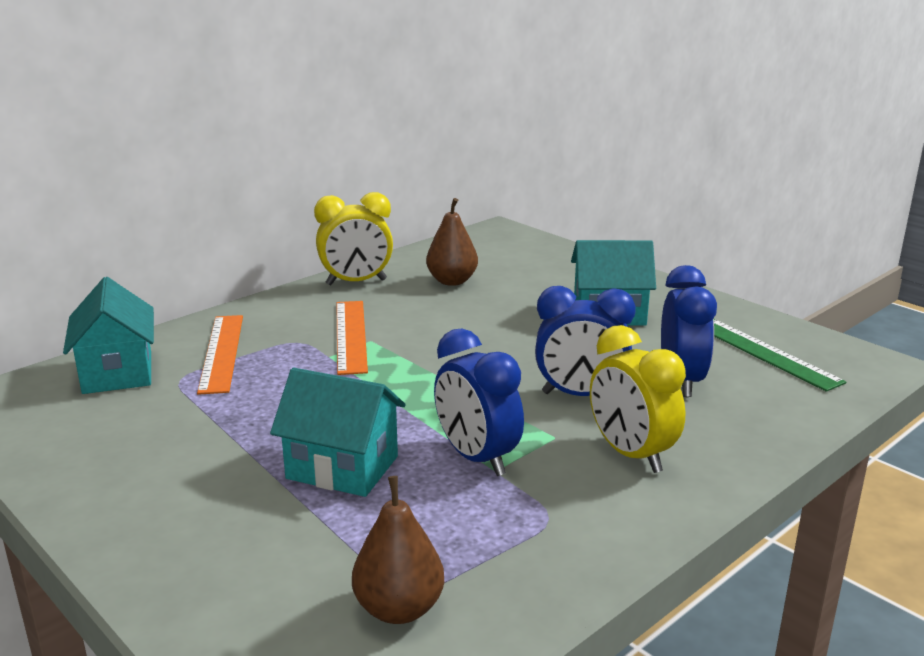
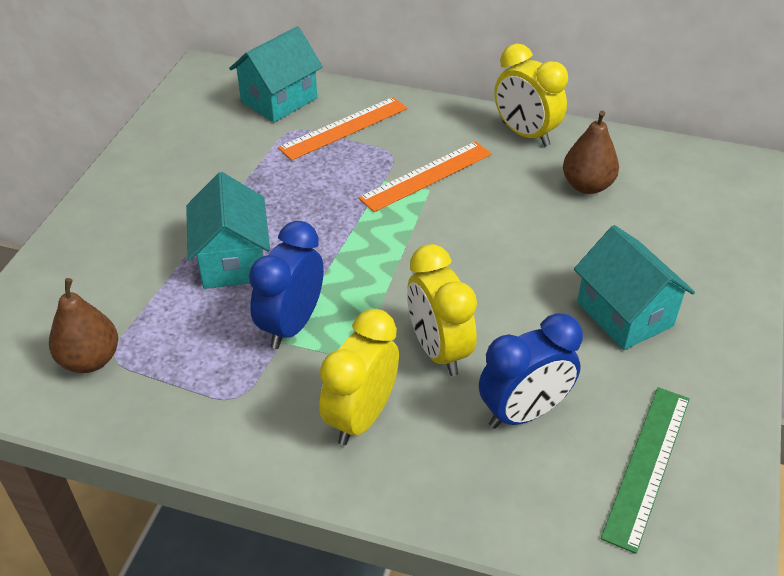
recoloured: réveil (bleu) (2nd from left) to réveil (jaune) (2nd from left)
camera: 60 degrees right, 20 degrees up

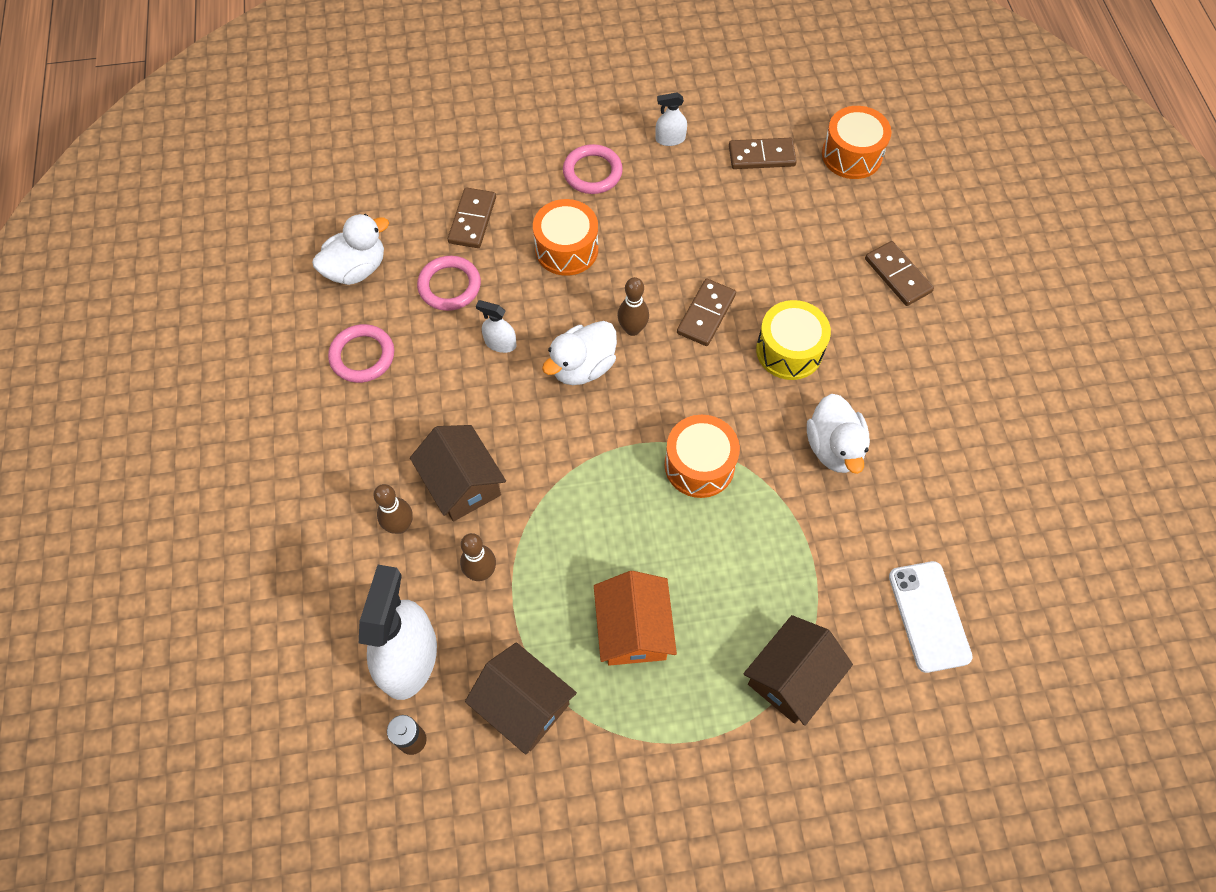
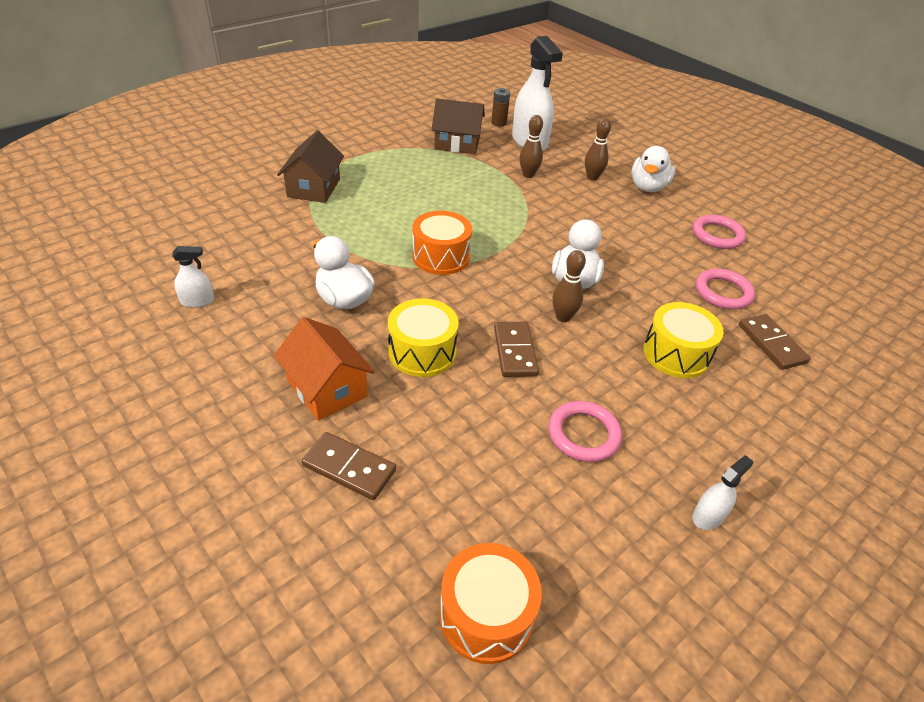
removed: maison (marron) (1st from left); domino (marron) (3rd from left); téléphone (blanc)
moved: canard (blanc) (1st from left in the first image) to canard (blanc) (3rd from left); vaporisateur (blanc) (2nd from left in the first image) to vaporisateur (blanc) (1st from left); anneau (rose) (3rd from left in the first image) to anneau (rose) (1st from left); maison (orange)
recoloured: tambour (orange) (1st from left) to tambour (jaune) (2nd from left)
camera: 145 degrees right, 20 degrees down

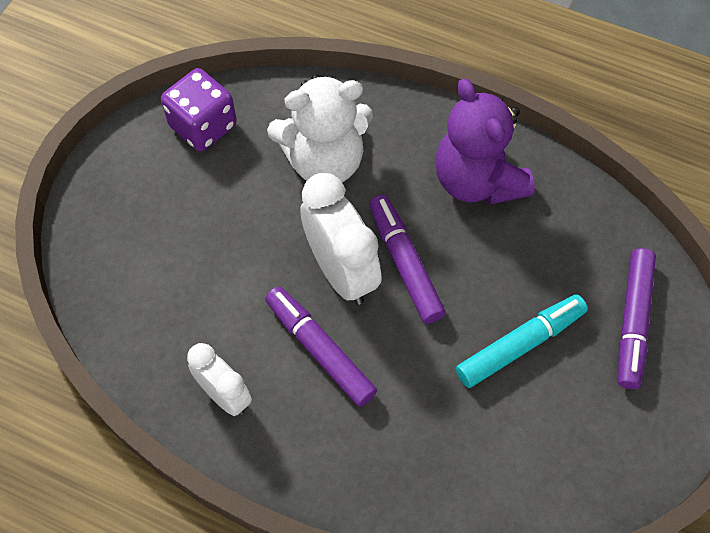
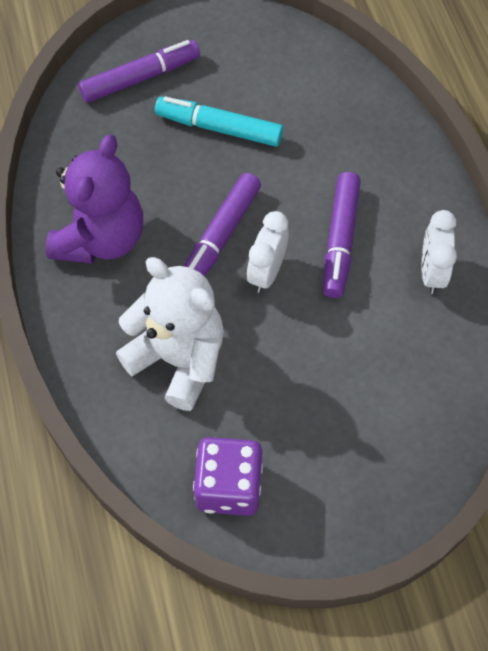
resized: réveil (blanc) (2nd from left in the first image) x0.62
camera: 130 degrees left, 0 degrees up

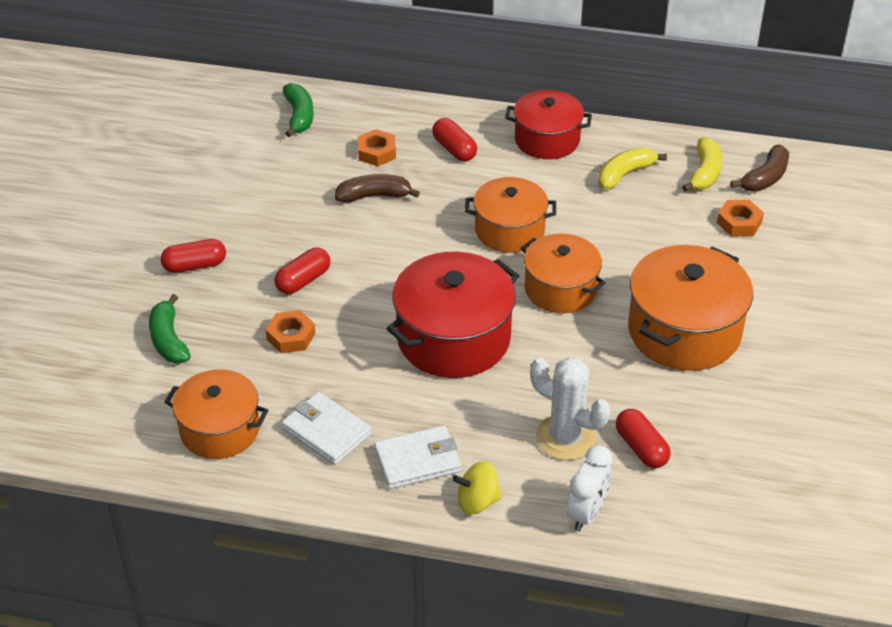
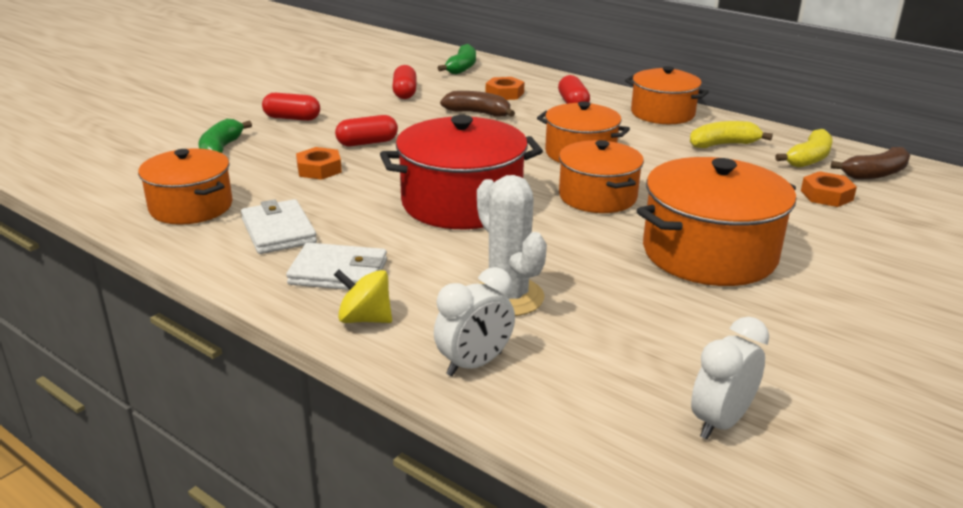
added: réveil (blanc) (2nd from left)
moved: gélule (rouge) (4th from left in the first image) to gélule (rouge) (3rd from left)
recoloured: marmite (rouge) (2nd from left) to marmite (orange) (4th from left)
camera: 25 degrees right, 15 degrees down

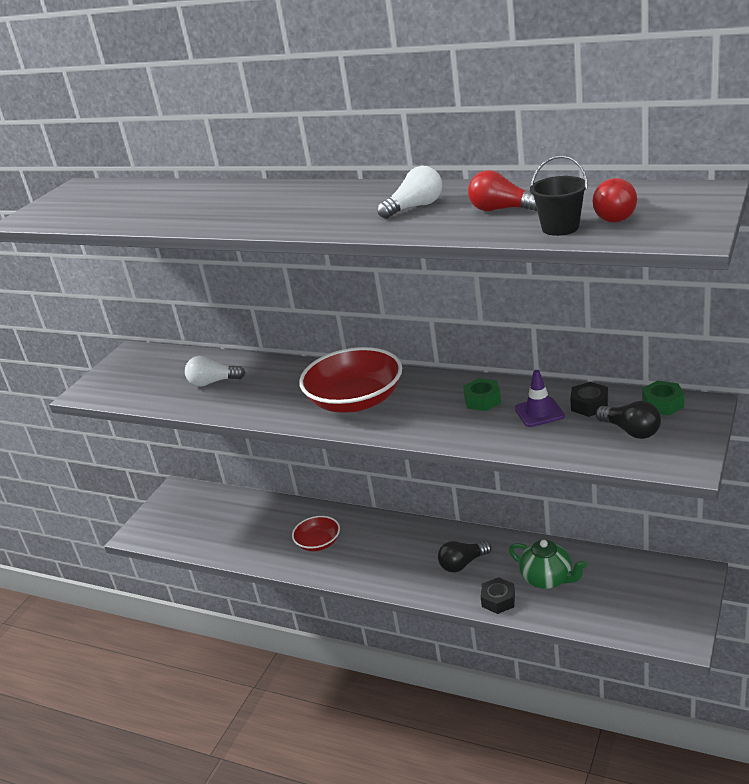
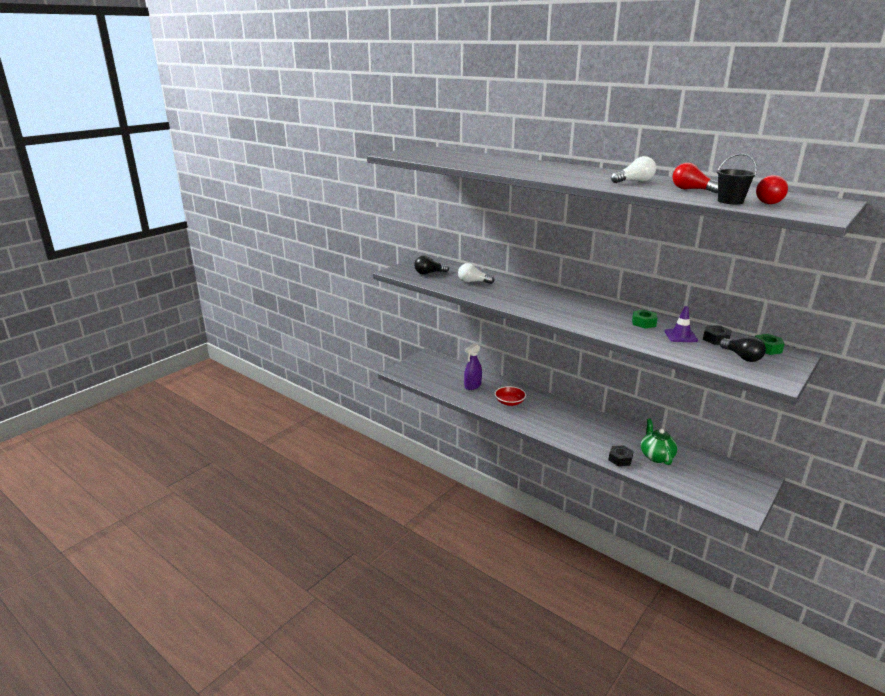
removed: bol (rouge) (2nd from left)
added: vaporisateur (violet)
moved: ampoule (noir) (1st from left)
turned: théière (vert) 150 degrees counterclockwise
camera: 10 degrees right, 5 degrees down

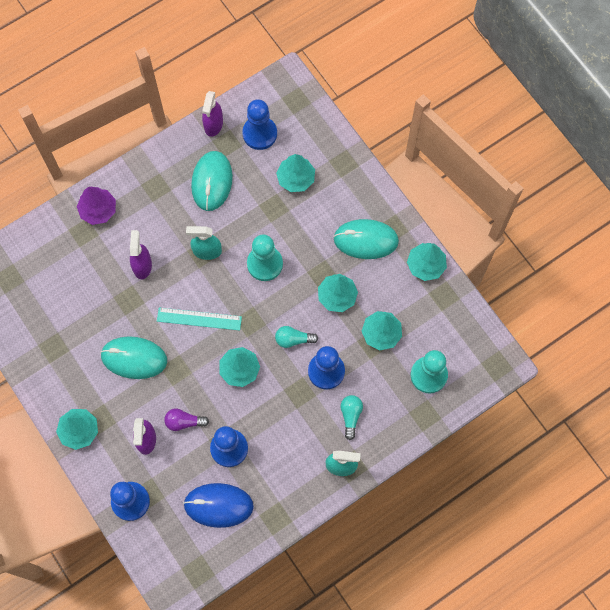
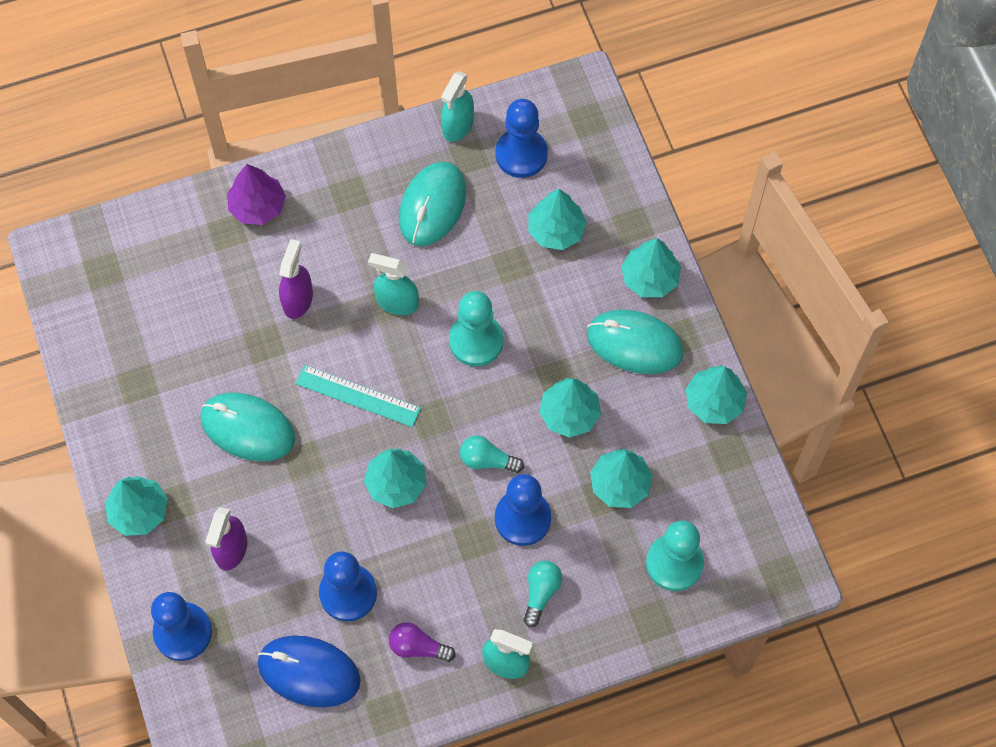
added: arbre (turquoise) (6th from left)
moved: ampoule (violet)
recoloured: vaporisateur (violet) (3rd from left) to vaporisateur (turquoise) (2nd from left)
camera: 15 degrees right, 5 degrees down

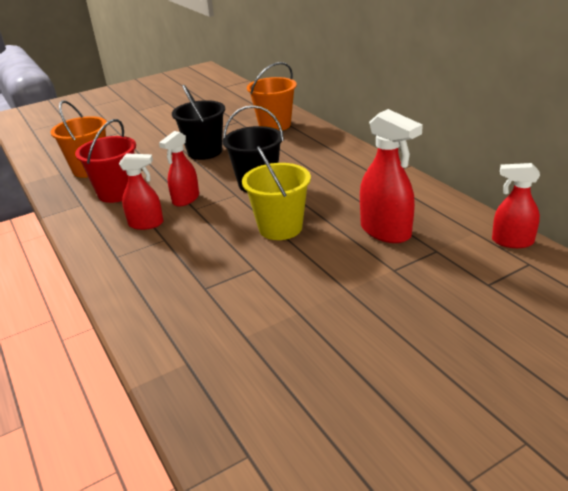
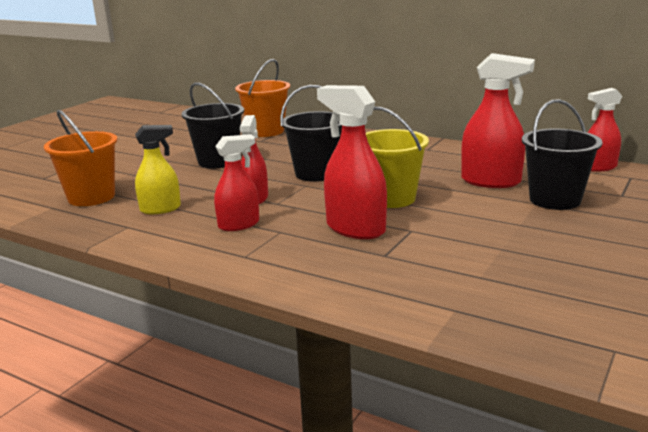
added: vaporisateur (rouge) (3rd from left); seau (noir) (3rd from left)
replaced: seau (rouge) to vaporisateur (jaune)
camera: 30 degrees left, 10 degrees down

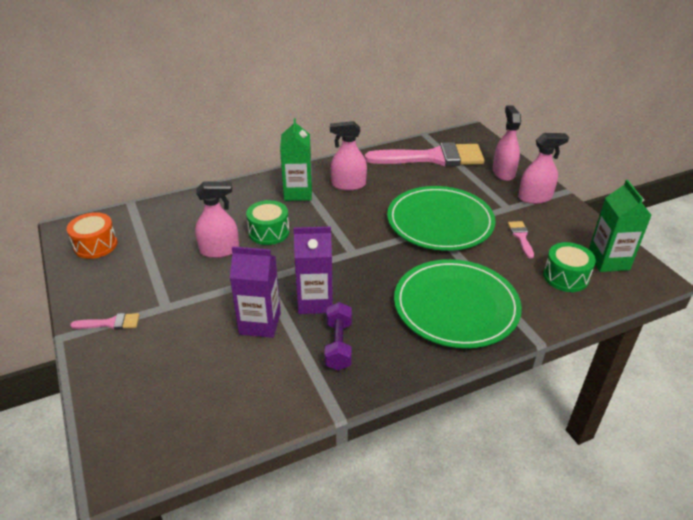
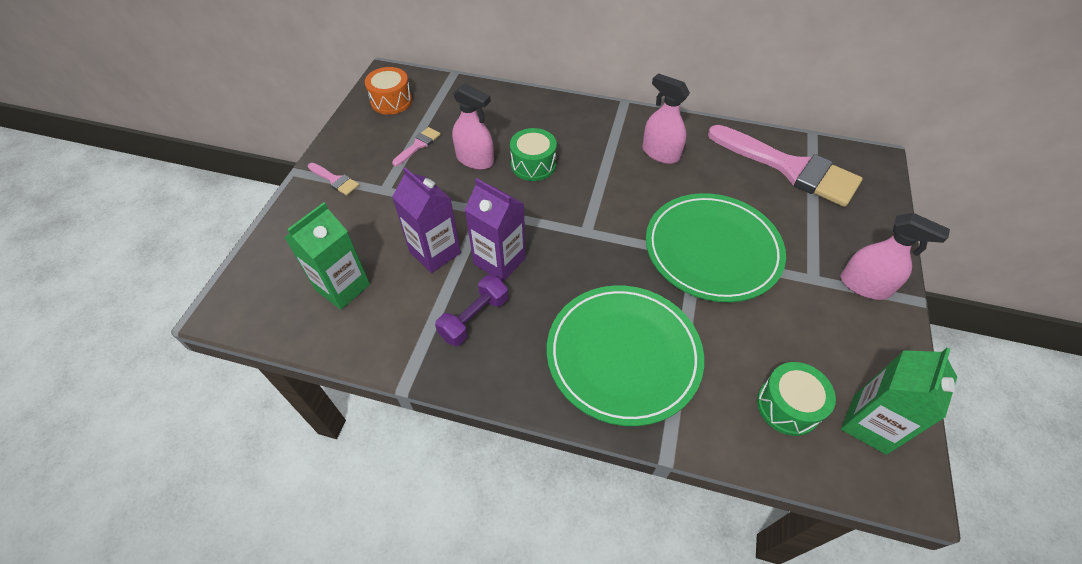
removed: vaporisateur (rose) (3rd from left)
moved: brique de lait (vert) (1st from left); pinceau (rose) (3rd from left in the first image) to pinceau (rose) (2nd from left)
camera: 40 degrees right, 15 degrees up

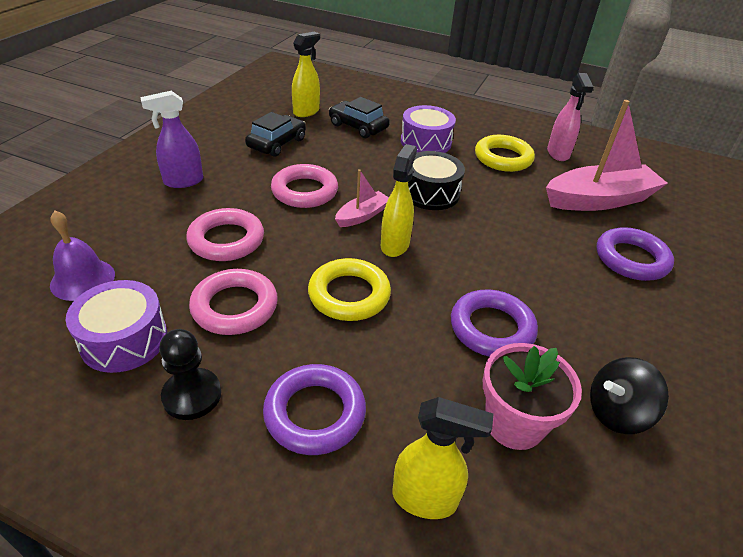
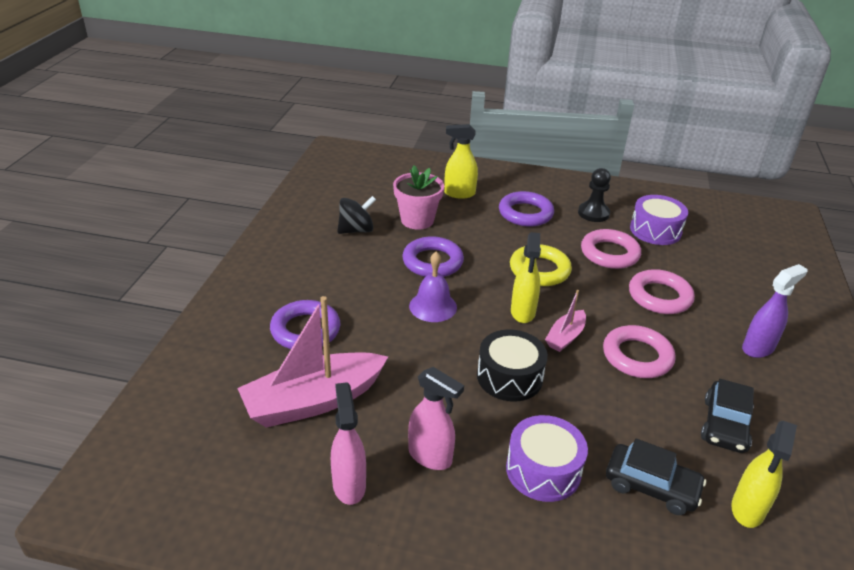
moved: cloche (violet)
replaced: anneau (jaune) (2nd from left) to vaporisateur (rose) (2nd from left)
camera: 170 degrees right, 5 degrees down

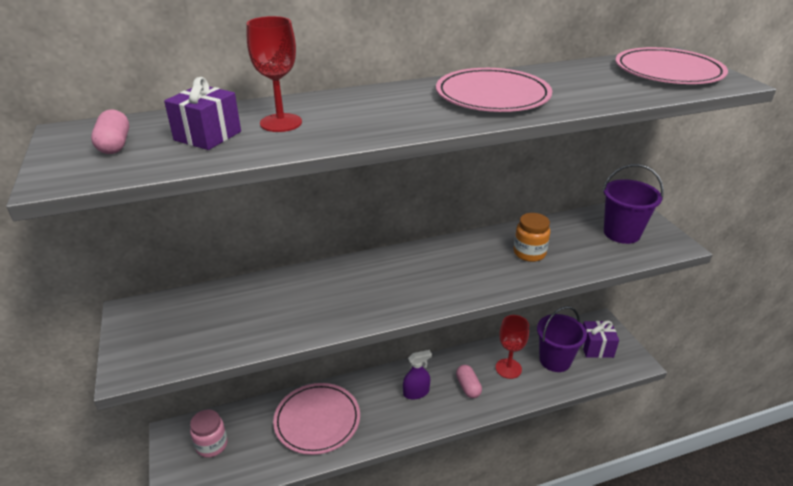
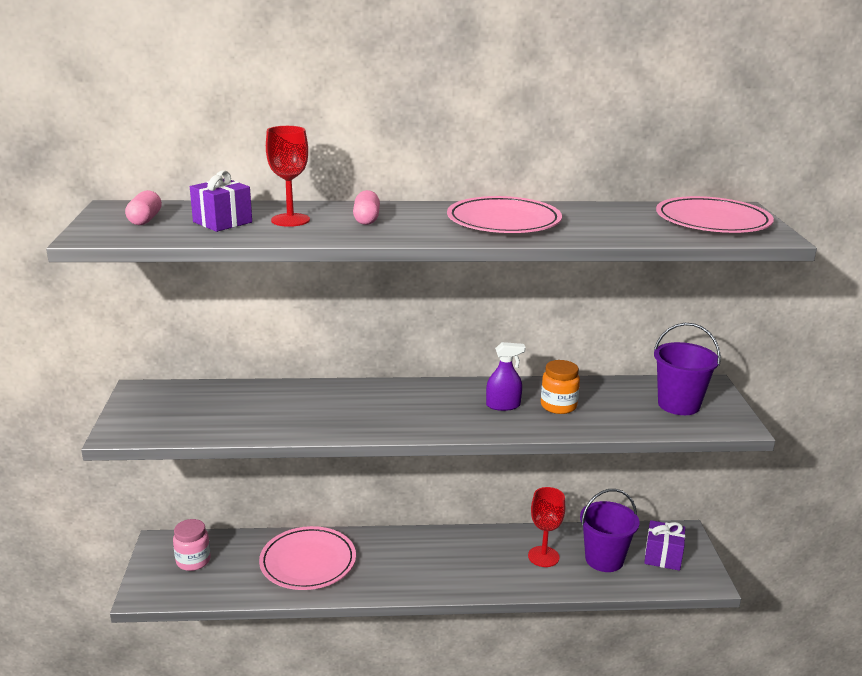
moved: vaporisateur (violet); gélule (rose) (2nd from left)
camera: 15 degrees right, 10 degrees down

